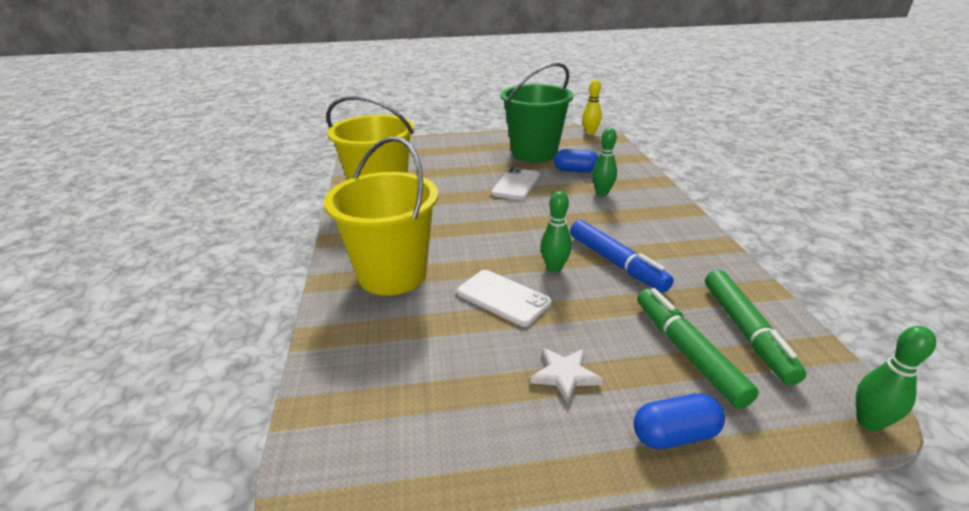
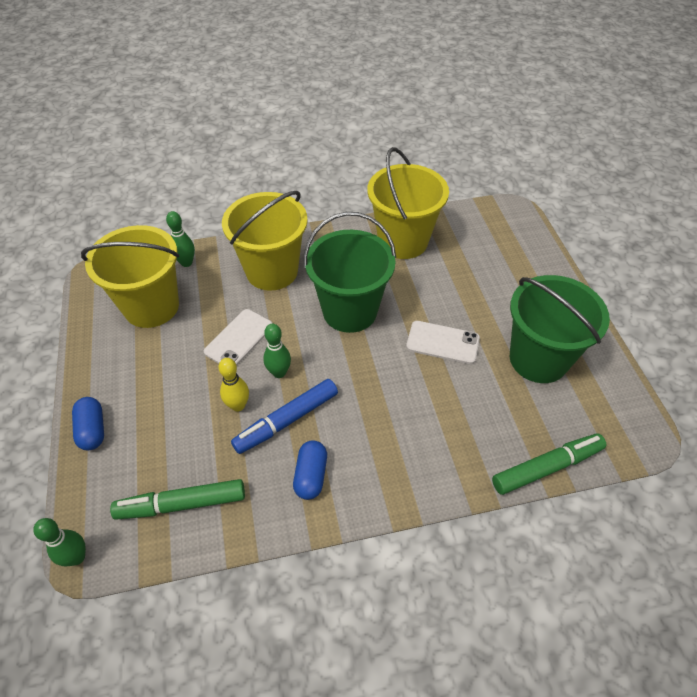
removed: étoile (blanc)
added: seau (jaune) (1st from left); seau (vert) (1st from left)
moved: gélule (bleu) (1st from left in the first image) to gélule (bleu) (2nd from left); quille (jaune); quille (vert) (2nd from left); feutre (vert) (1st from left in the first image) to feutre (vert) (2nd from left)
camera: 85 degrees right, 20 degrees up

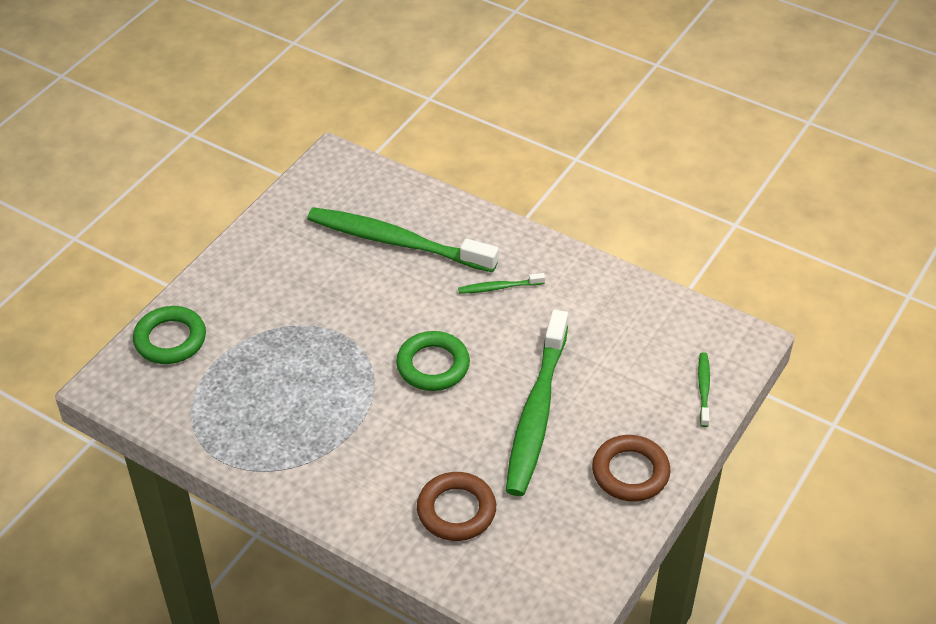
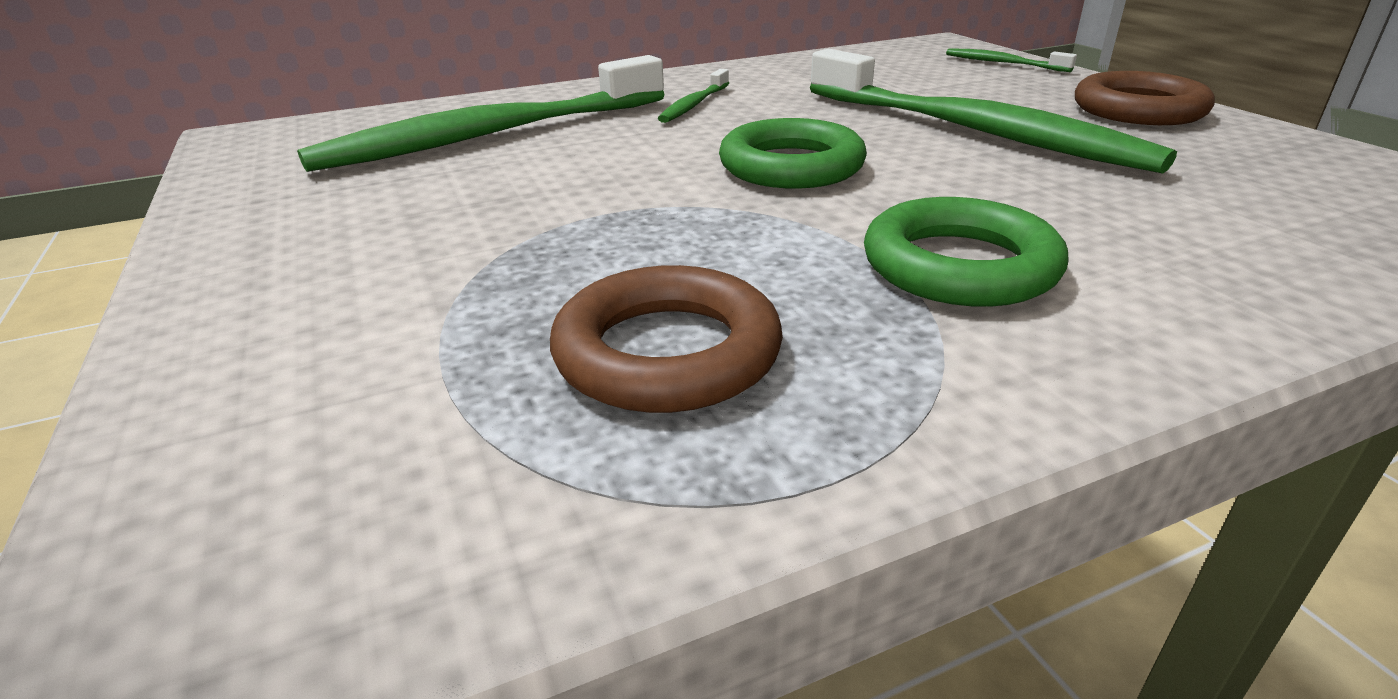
moved: anneau (vert) (1st from left in the first image) to anneau (vert) (2nd from left); anneau (marron) (1st from left)
camera: 55 degrees left, 15 degrees down

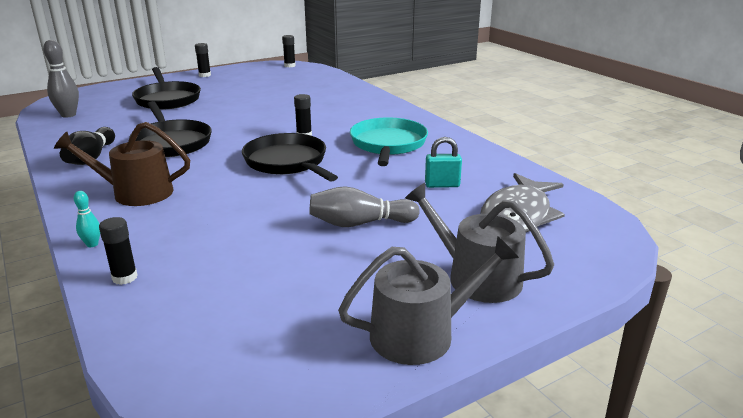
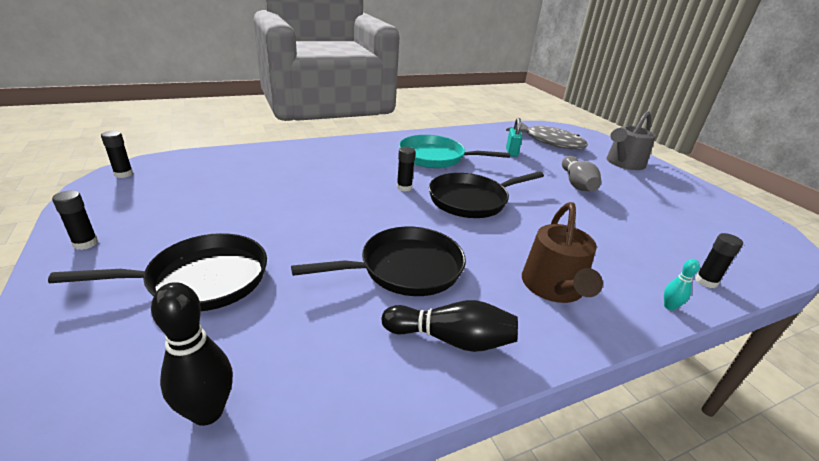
removed: arrosoir (gris) (1st from left)
recoloured: quille (gris) (1st from left) to quille (noir) (1st from left)
camera: 85 degrees left, 5 degrees up

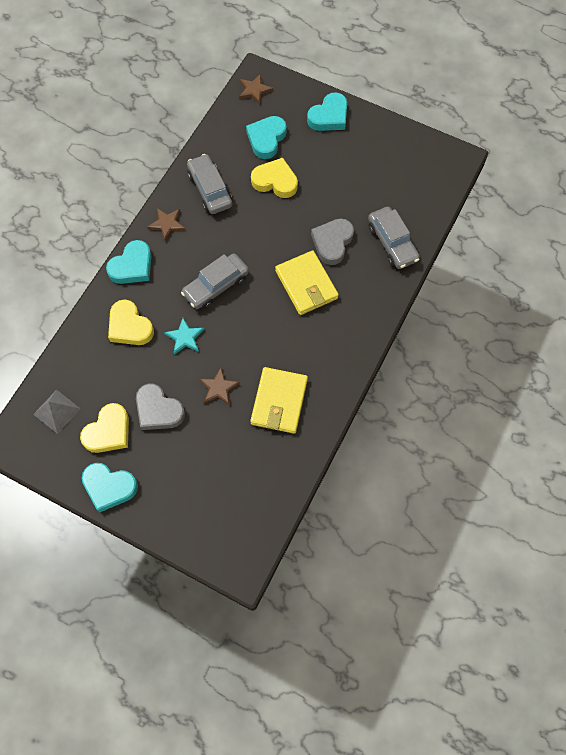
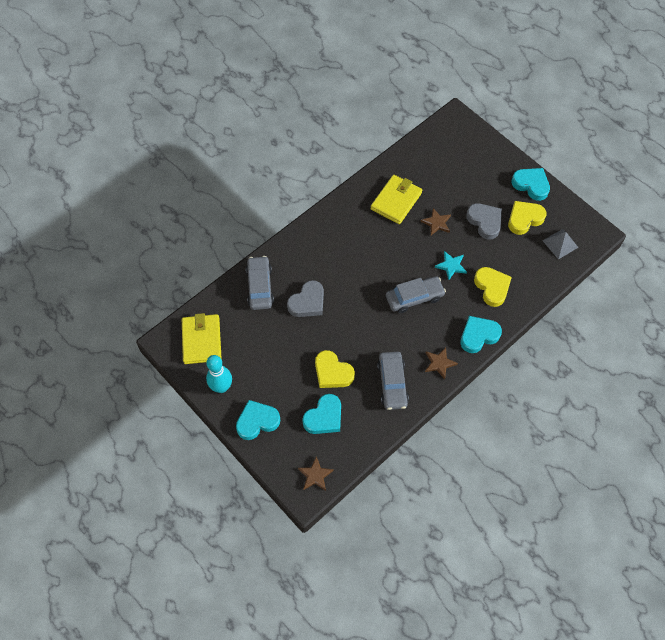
added: quille (turquoise)
moved: portefeuille (jaune) (2nd from left in the first image) to portefeuille (jaune) (1st from left)
camera: 160 degrees left, 5 degrees down

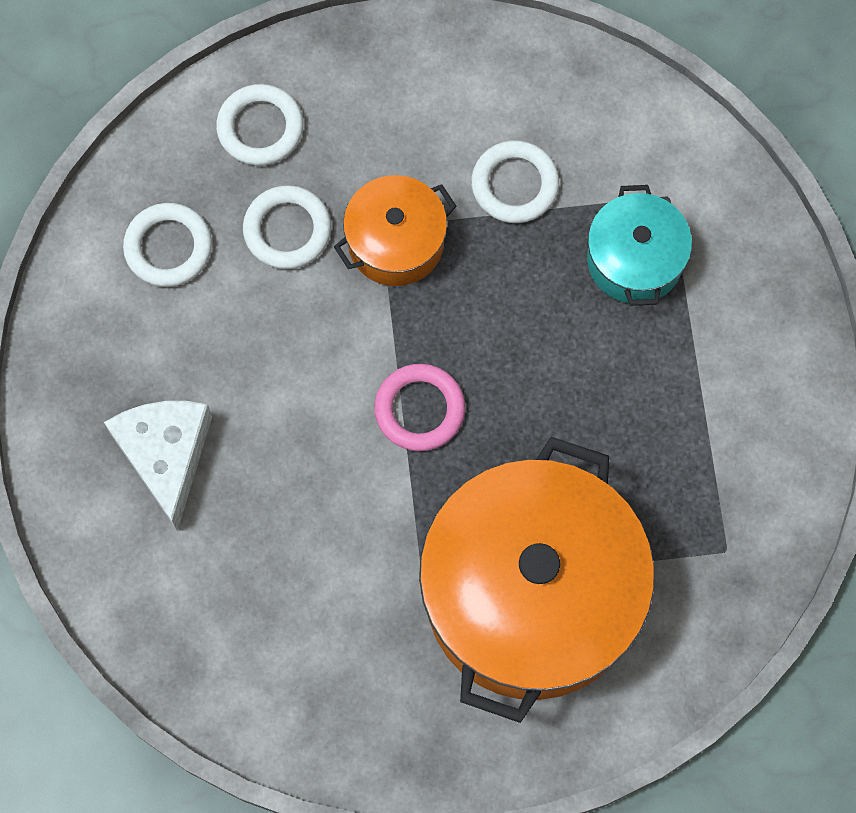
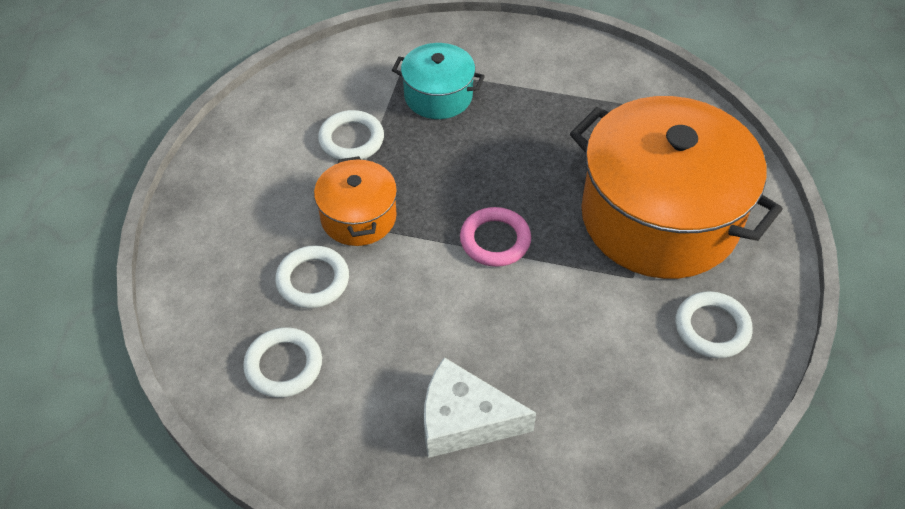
moved: anneau (blanc) (2nd from left in the first image) to anneau (blanc) (4th from left)
camera: 70 degrees left, 20 degrees down

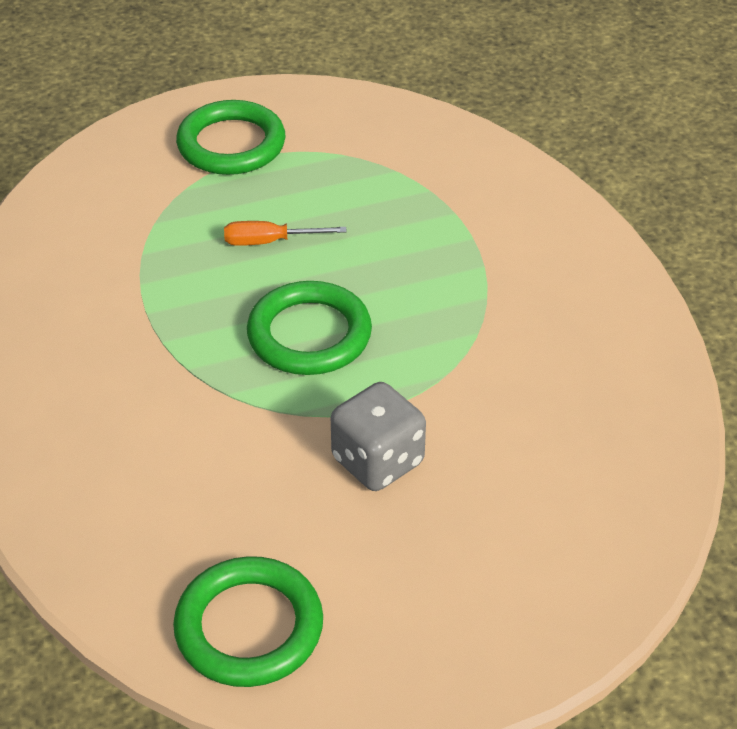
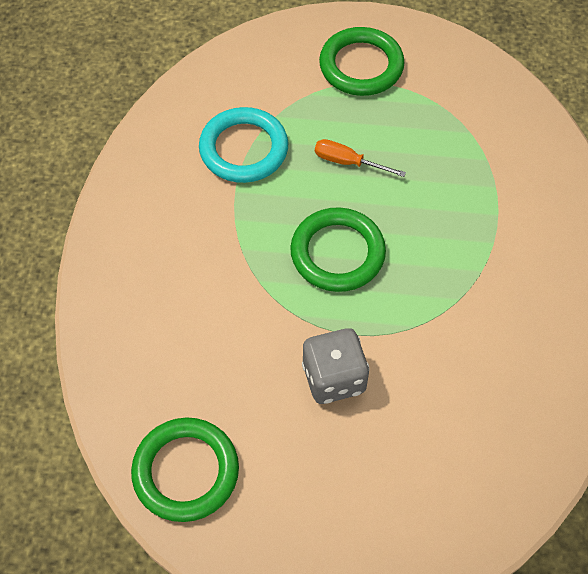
added: anneau (turquoise)
camera: 25 degrees right, 15 degrees up

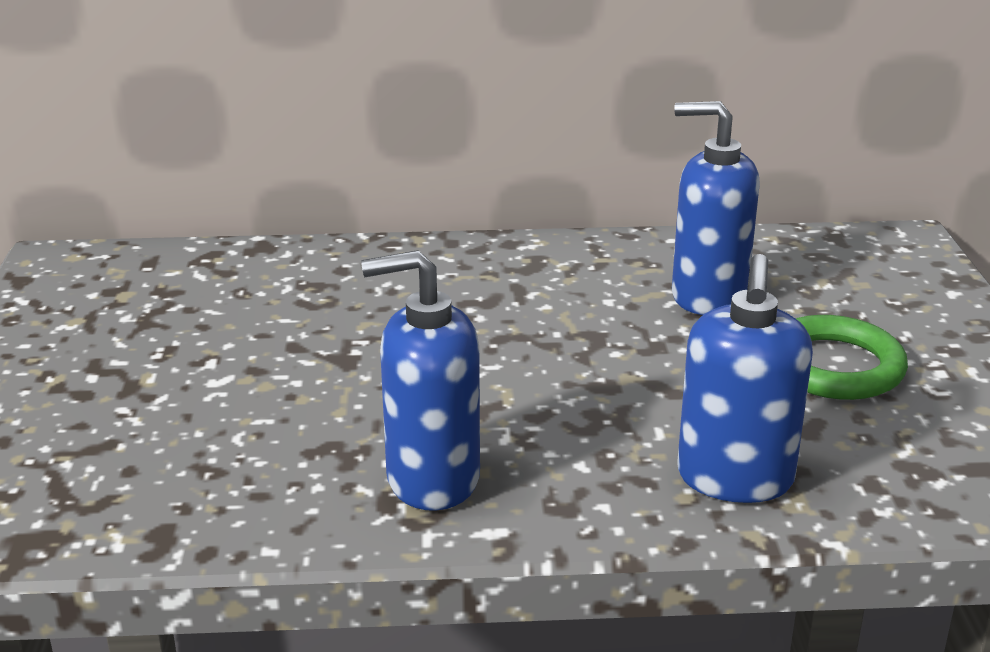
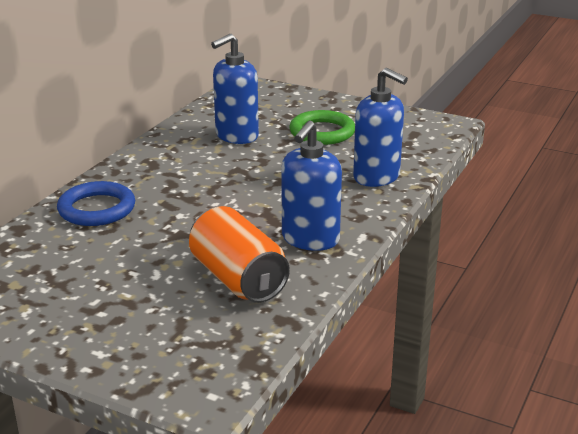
added: anneau (bleu); canette (orange)
camera: 60 degrees left, 0 degrees up

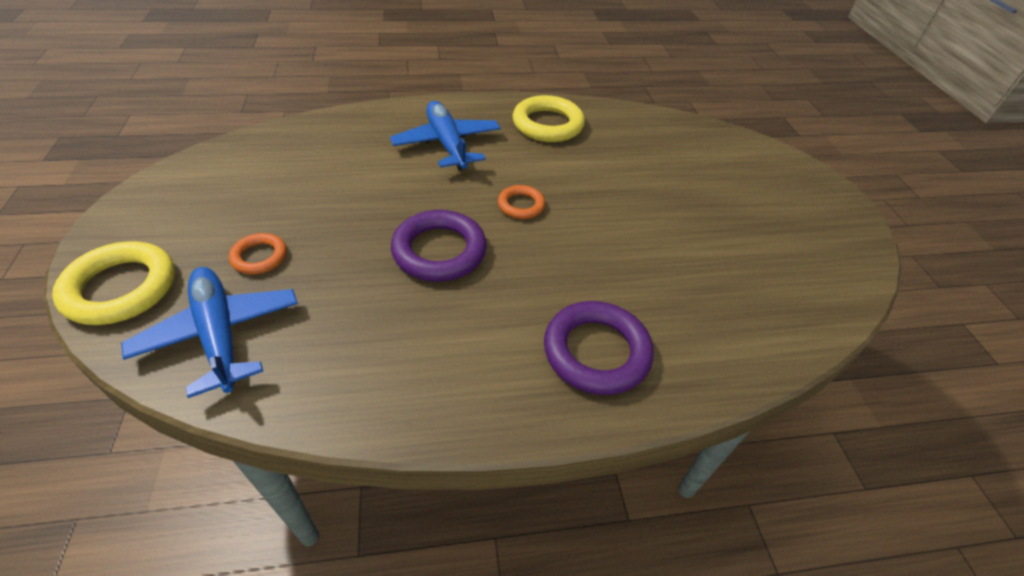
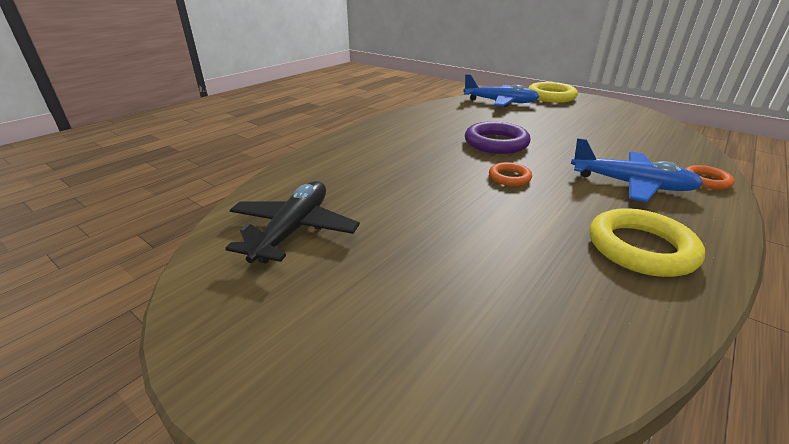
removed: anneau (violet) (2nd from left)
added: avion (noir)
moved: anneau (orange) (1st from left in the first image) to anneau (orange) (2nd from left)
camera: 140 degrees right, 15 degrees down

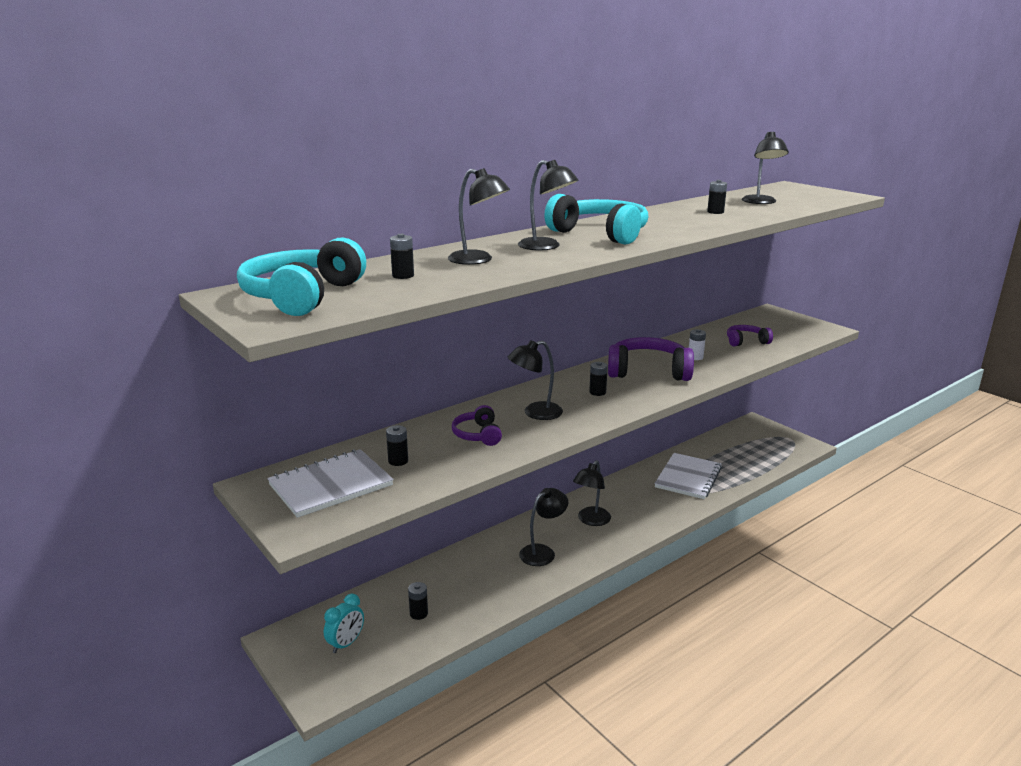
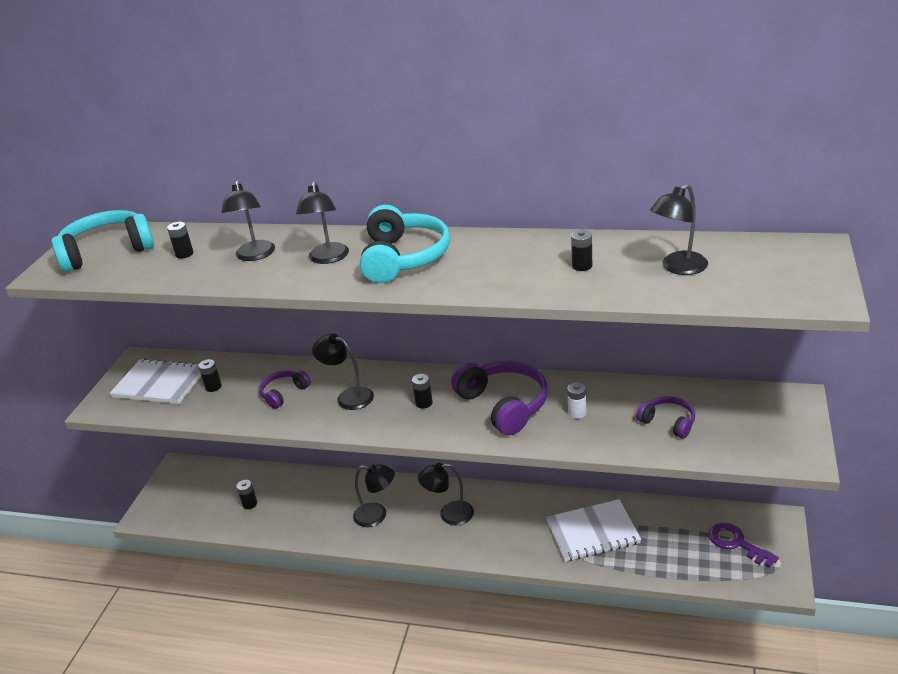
removed: réveil (turquoise)
added: clé (violet)
camera: 55 degrees right, 10 degrees up

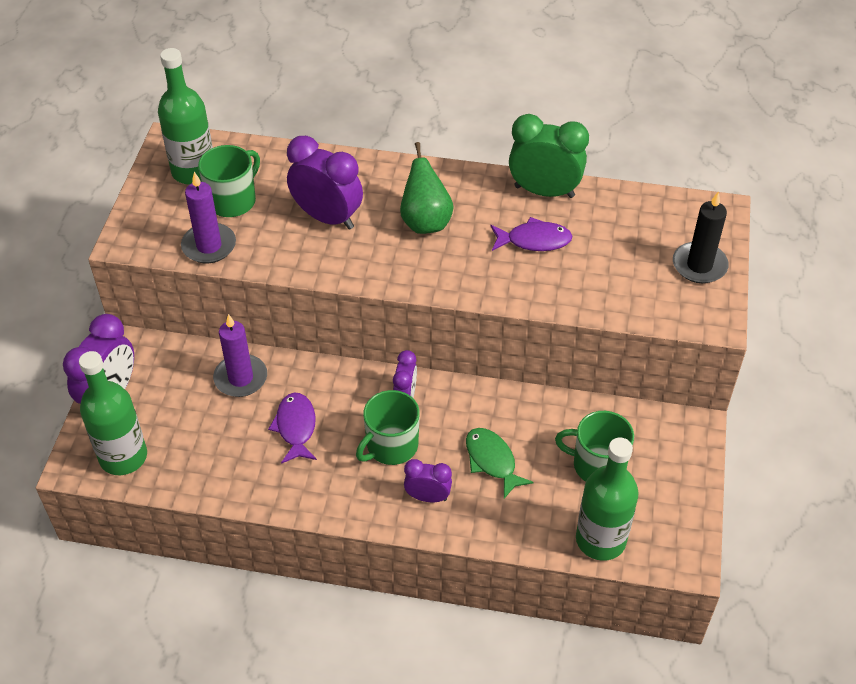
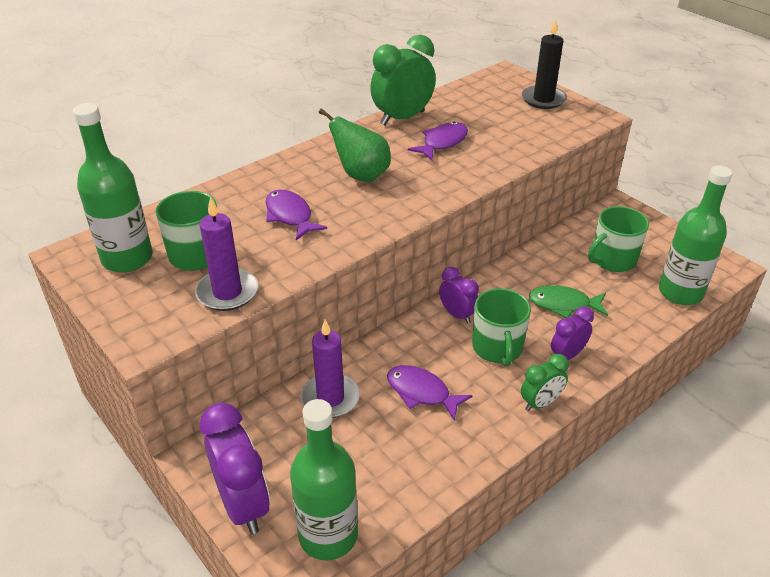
added: réveil (vert) (2nd from left)
replaced: réveil (violet) (2nd from left) to poisson (violet) (1st from left)
camera: 50 degrees left, 10 degrees down

